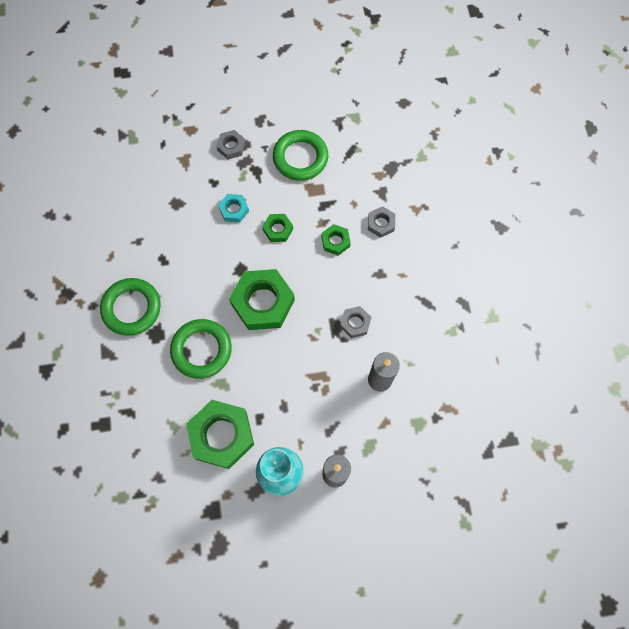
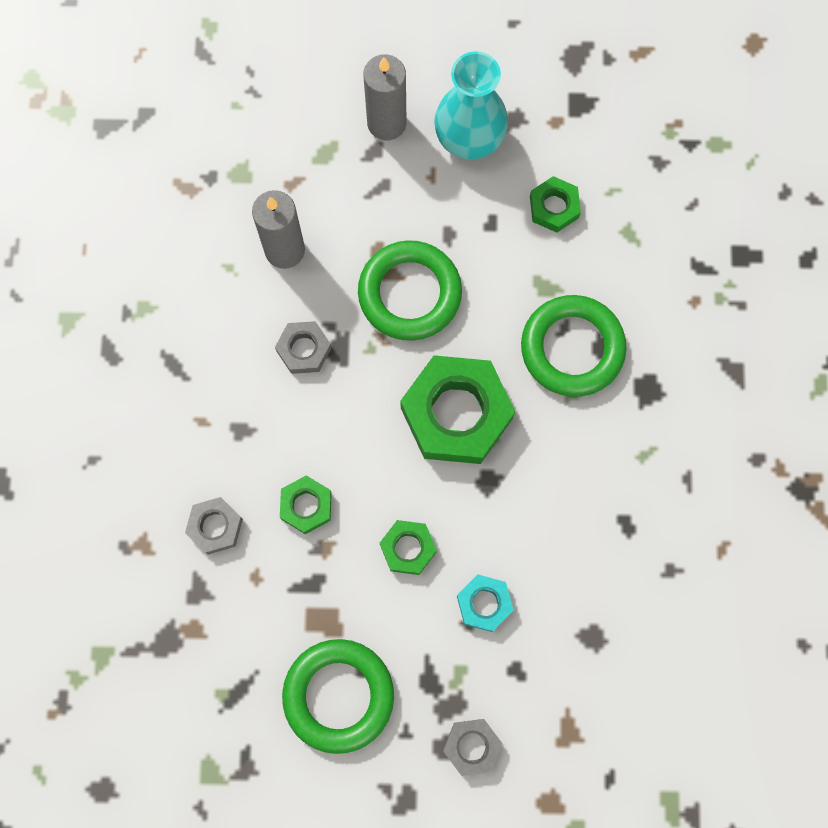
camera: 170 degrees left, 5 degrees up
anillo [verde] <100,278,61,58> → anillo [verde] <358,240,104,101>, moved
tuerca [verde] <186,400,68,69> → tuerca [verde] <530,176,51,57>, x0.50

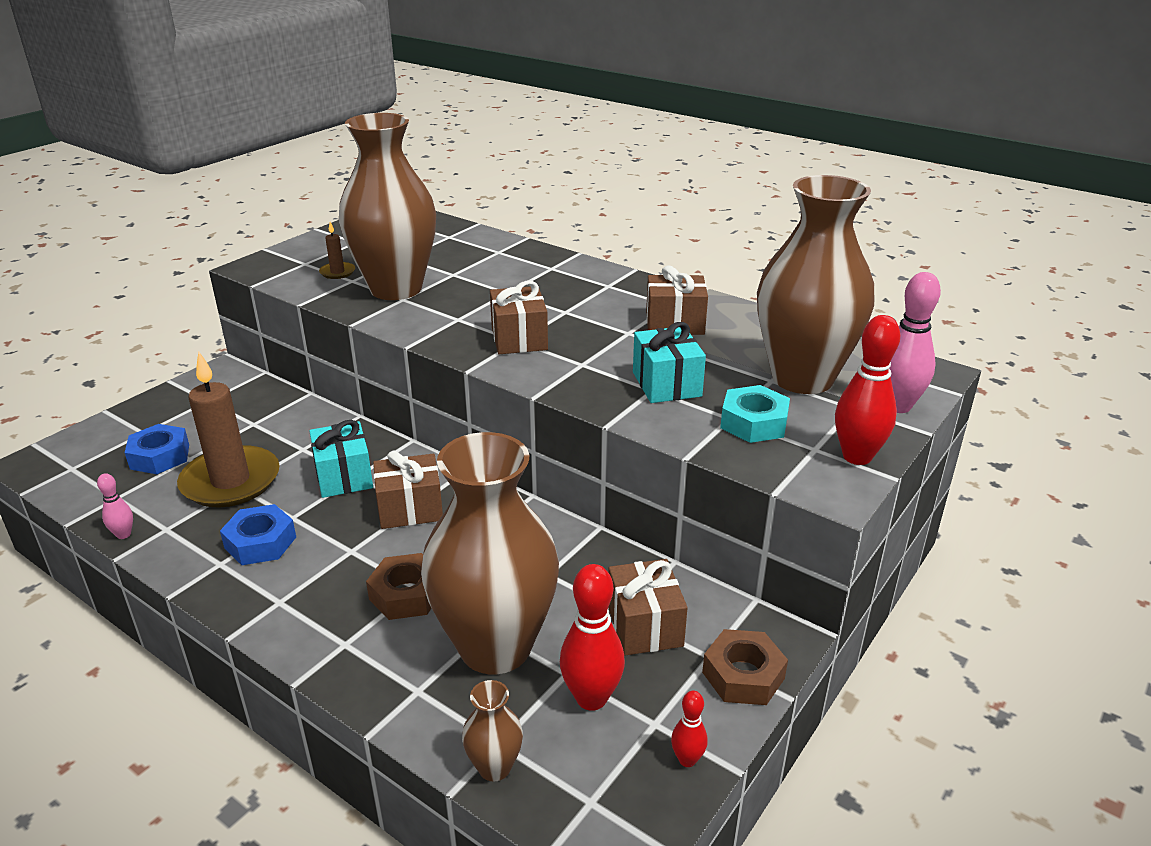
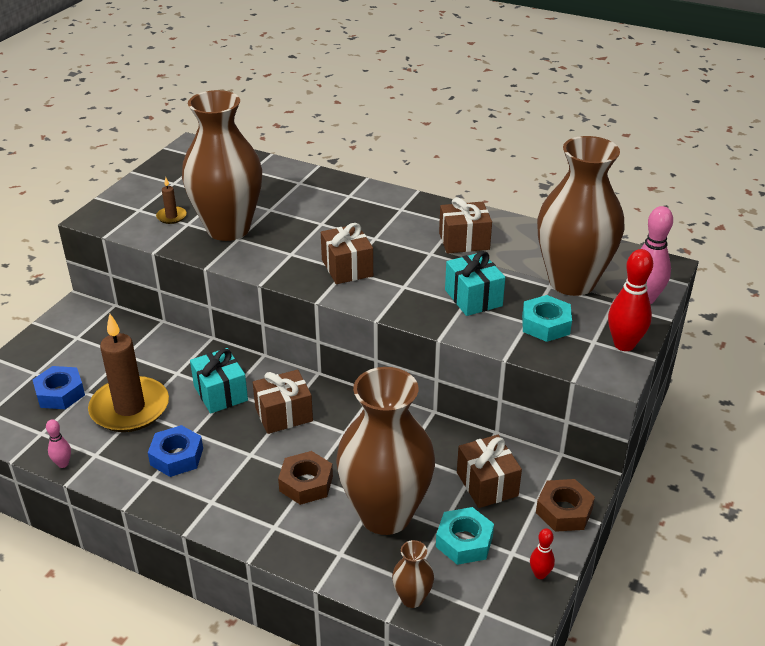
camera: 10 degrees left, 5 degrees up
bolo [rojo] <560,564,65,147> → tuerca [turquesa] <436,507,58,58>

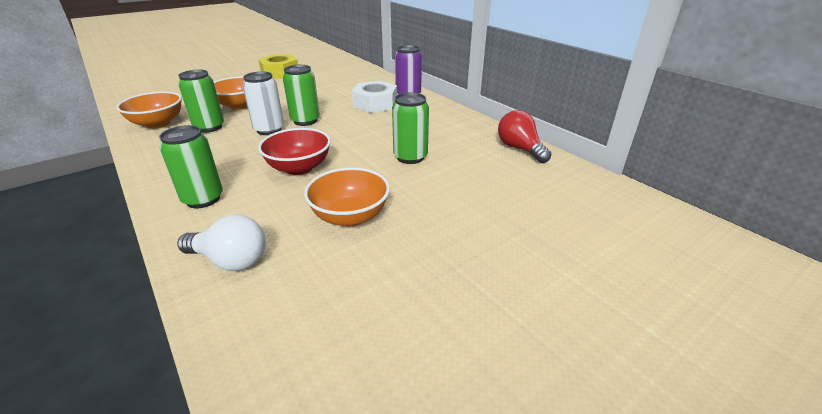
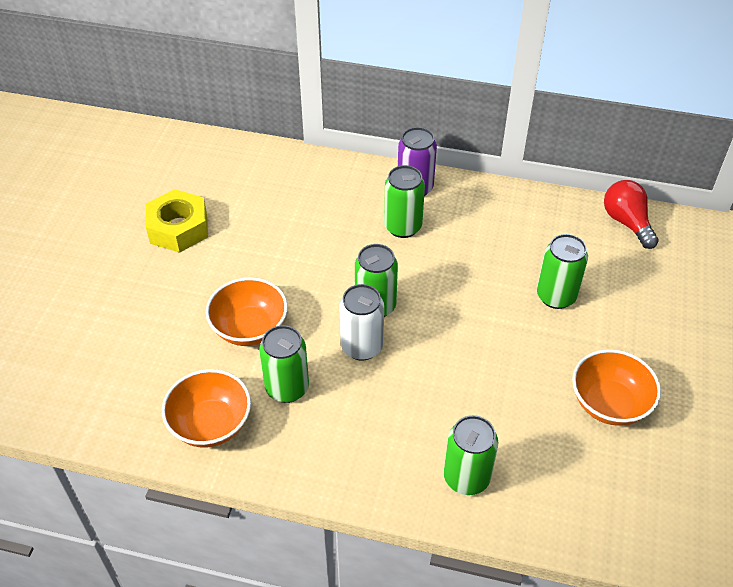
camera: 40 degrees left, 15 degrees up
tuerca [blanco] <352,81,45,32> → lata [verde] <384,165,41,73>
bombilla [rojo] <498,110,53,53> → bombilla [rojo] <604,180,55,69>, 45 degrees clockwise
cuenco [rojo] <258,128,73,47> → -
bombilla [blanco] <177,215,89,56> → -

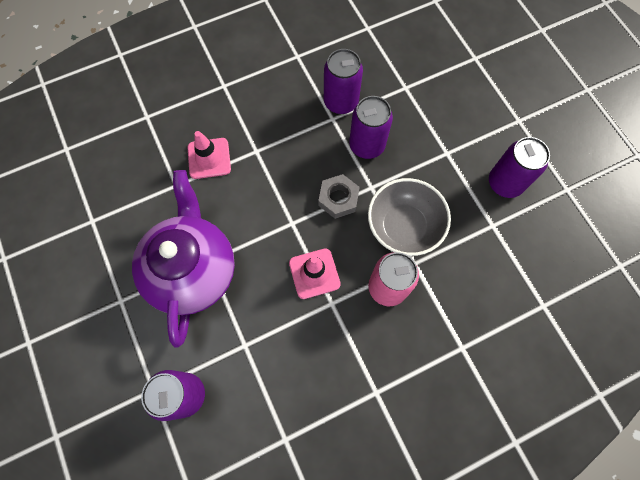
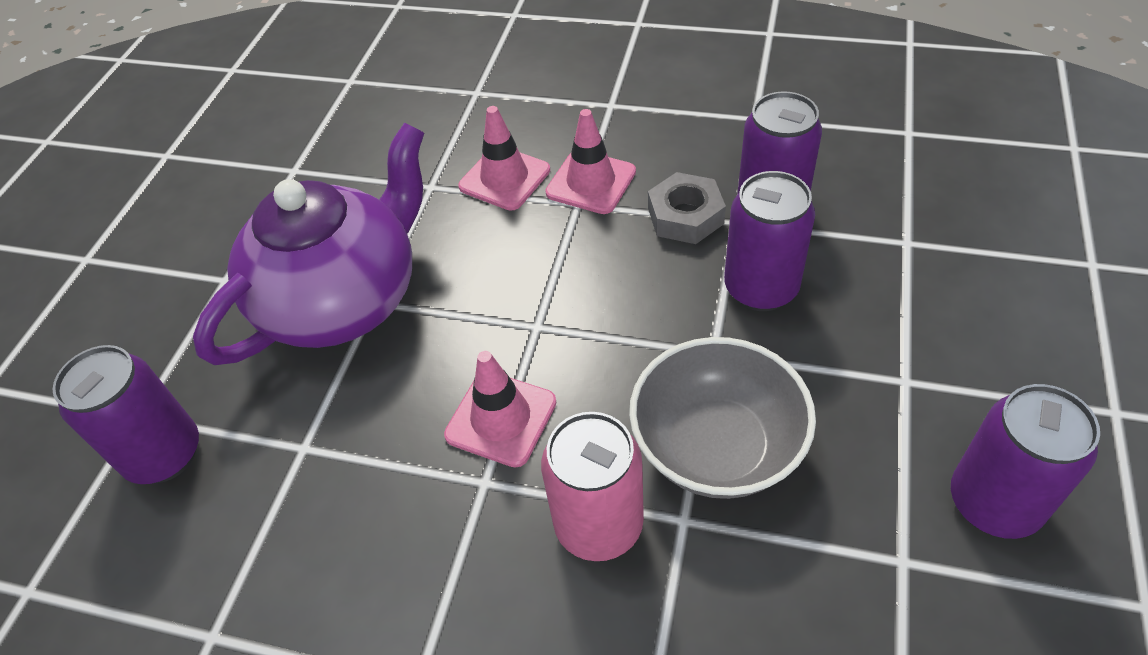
camera: 45 degrees right, 20 degrees down
tuerca [gris] <318,174,42,45> → tuerca [gris] <648,172,78,72>, moved
- → cono de tráfico [rosa] <545,109,91,105>

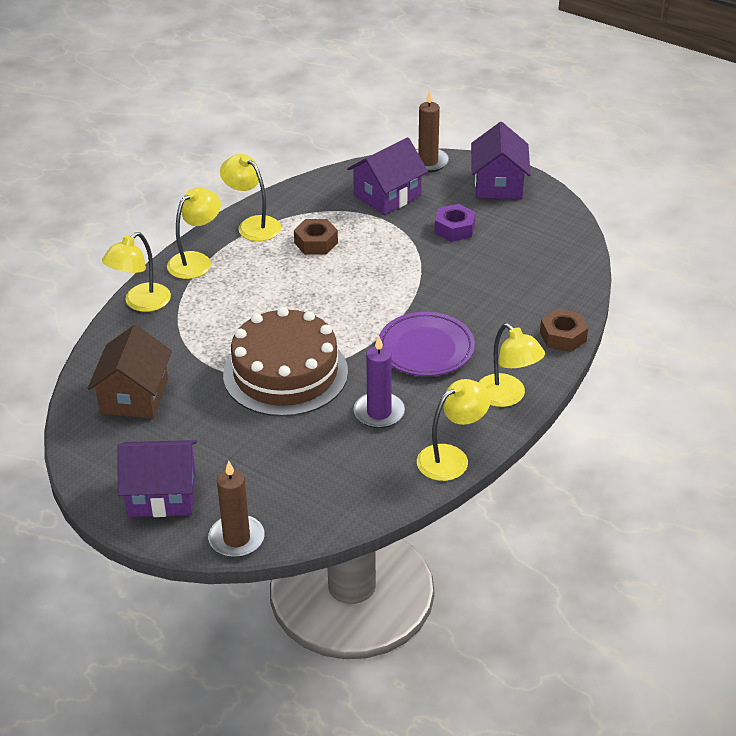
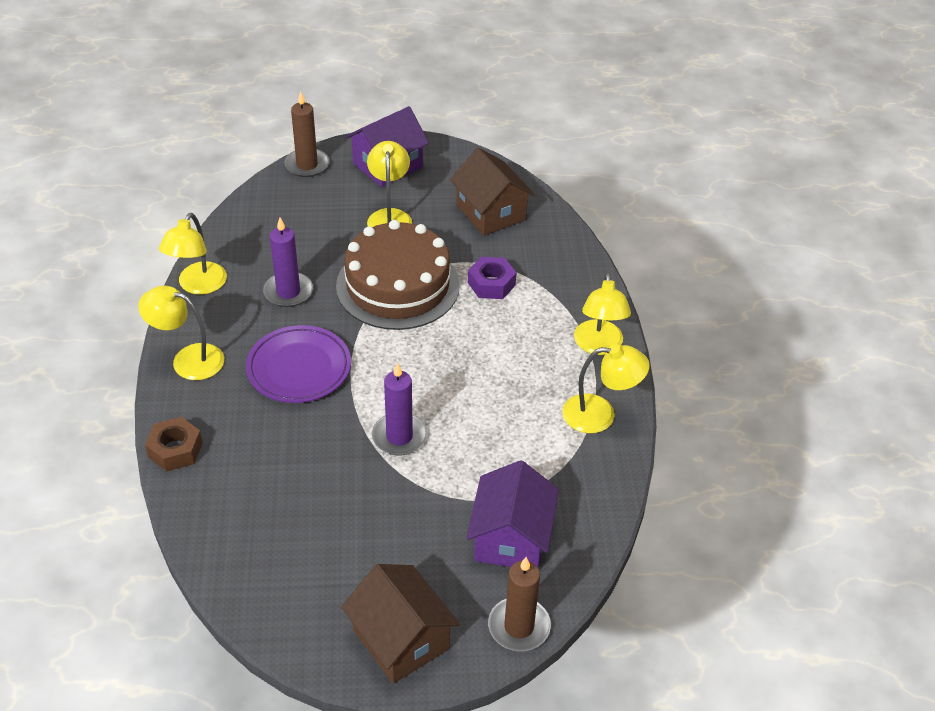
camera: 140 degrees right, 5 degrees up
casa [morado] <471,122,60,77> → casa [marrón] <341,564,119,120>
tuerca [morado] <435,204,41,38> → tuerca [morado] <468,257,48,42>, moved
tuerca [marrón] <294,219,44,36> → -
lámpara [amarillo] <102,232,69,80> → lámpara [amarillo] <367,141,45,86>, moved
- → vela [morado] <372,362,55,93>

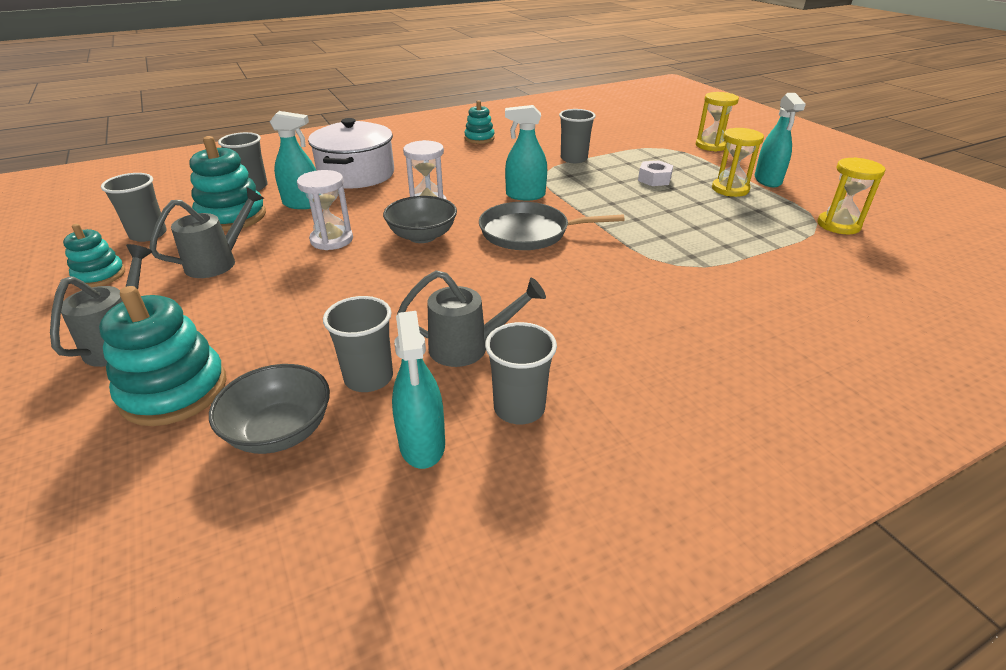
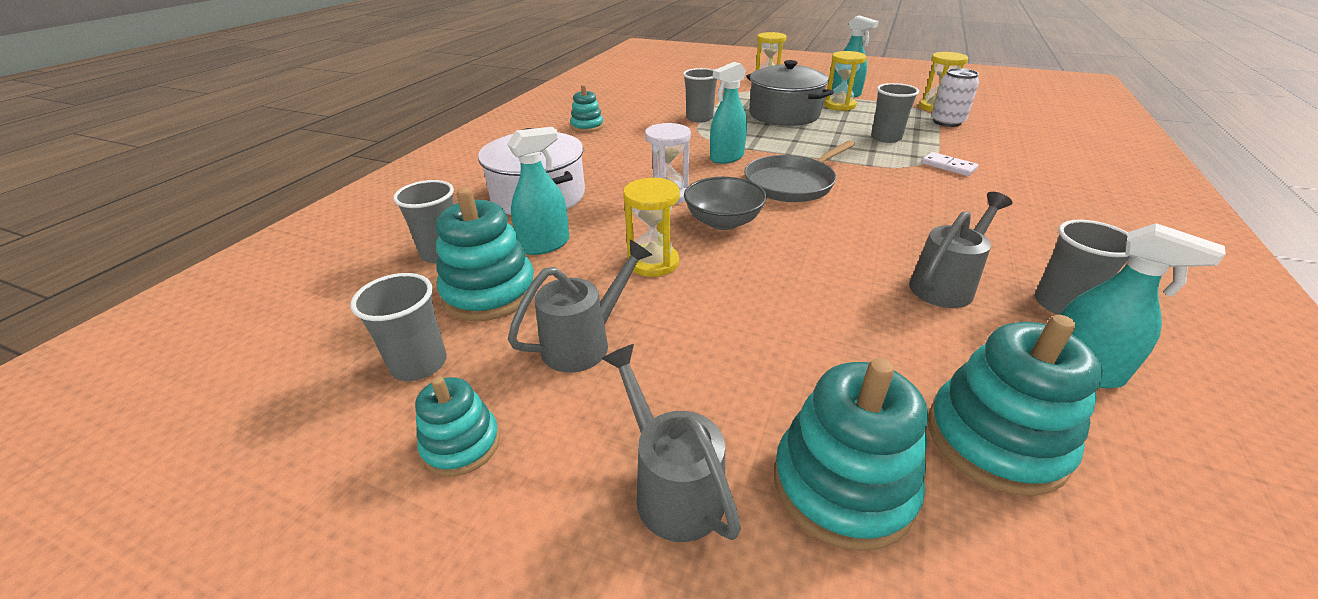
camera: 40 degrees left, 0 degrees up
tuerca [blanco] <638,160,35,26> → olla [gris] <746,60,88,66>
reloj de arena [blanco] <297,170,56,80> → reloj de arena [amarillo] <623,178,57,99>
regadera [gris] <149,187,116,91> → regadera [gris] <508,240,144,133>, 45 degrees clockwise
vaso [gris] <323,296,70,96> → vaso [gris] <871,83,48,60>, moved
cuenco [gris] <209,364,121,90> → juguete apilable [turquesa] <928,315,175,181>
- → lata [blanco] <931,68,48,59>
- → ficha de dominó [blanco] <922,152,56,24>

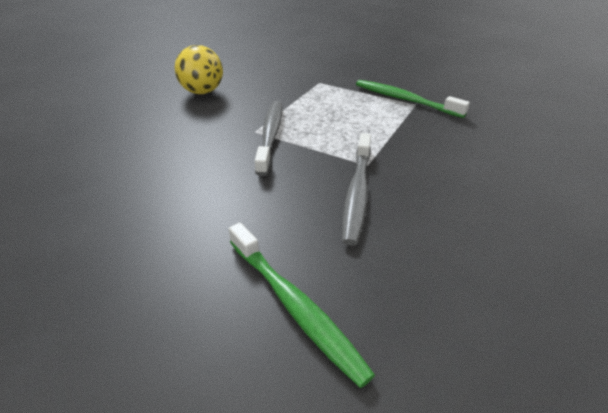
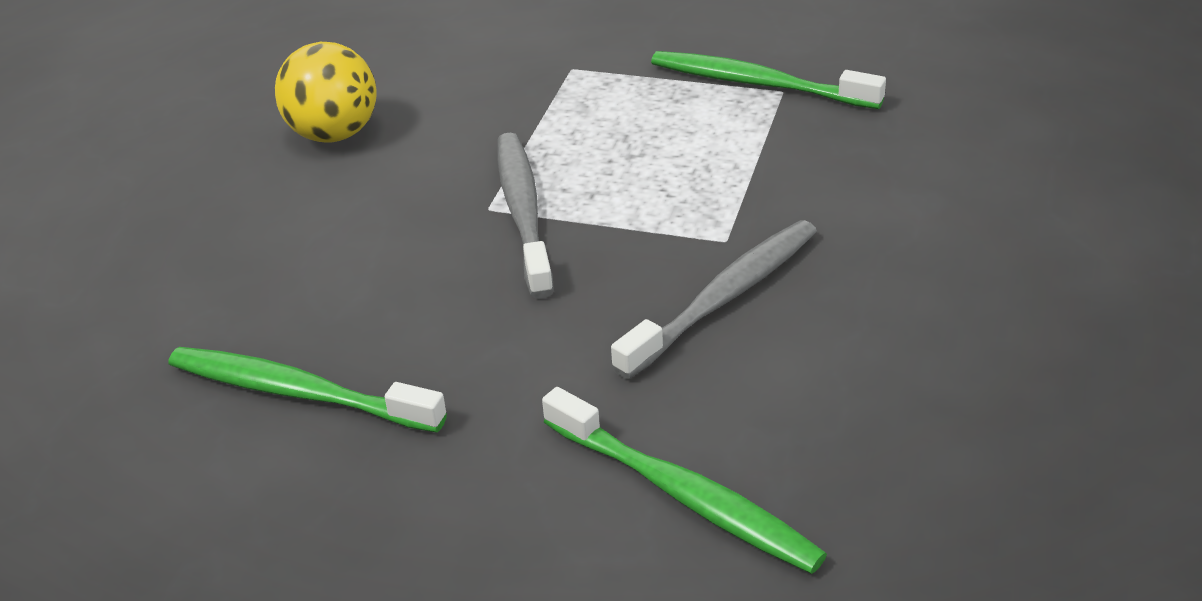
camera: 10 degrees left, 0 degrees up
cepillo de dientes [gris] <342,133,29,113> → cepillo de dientes [gris] <611,220,206,159>, 135 degrees counterclockwise
- → cepillo de dientes [verde] <168,347,279,86>

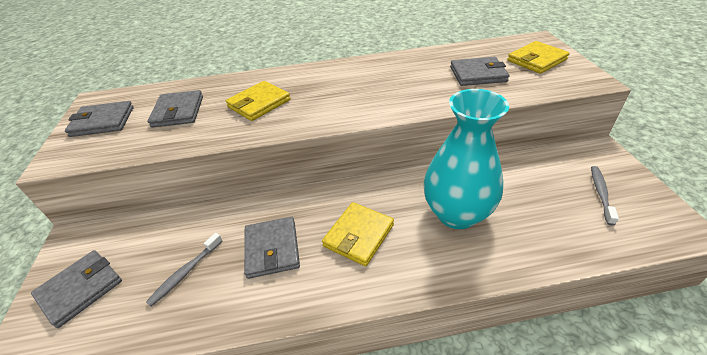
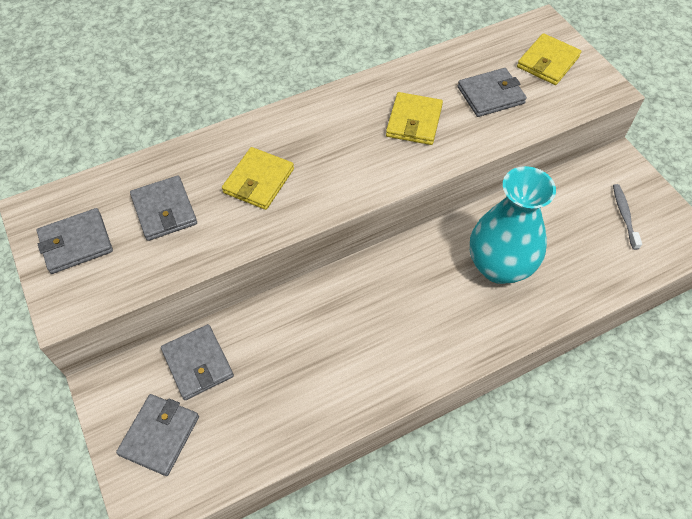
camera: 20 degrees left, 15 degrees up
cartera [amarillo] <322,202,72,64> → cartera [amarillo] <386,92,57,53>, moved
cartera [gris] <244,217,56,62> → cartera [gris] <161,324,73,76>, moved
cepillo de dientes [gris] <146,233,76,73> → -

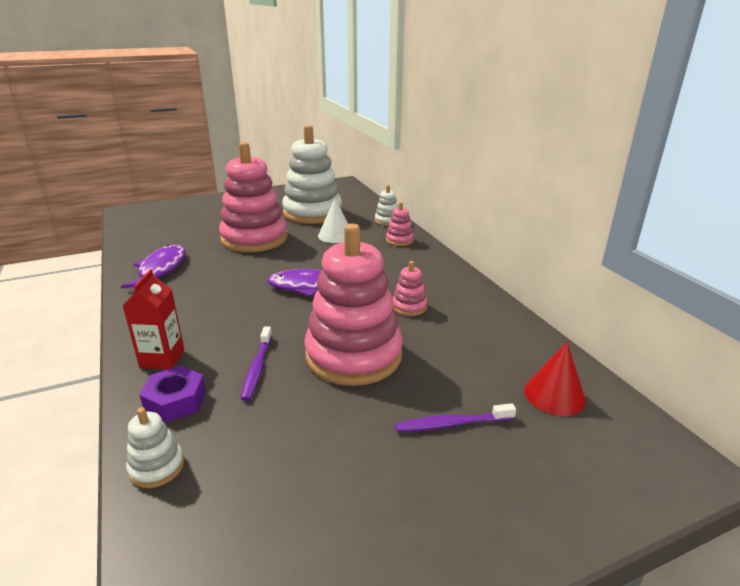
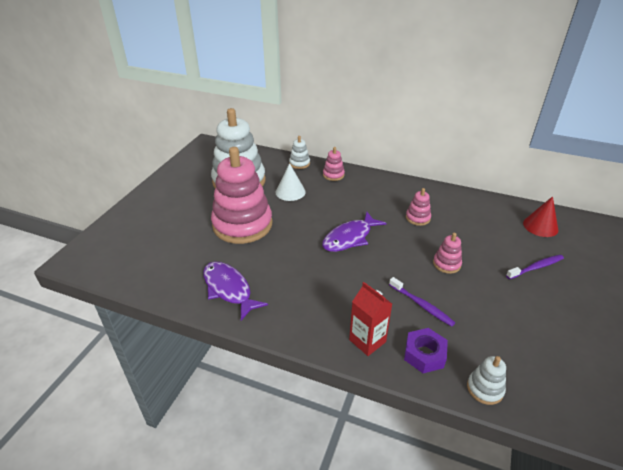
camera: 45 degrees left, 10 degrees up
juguete apilable [rosa] <304,224,99,162> → juguete apilable [rosa] <433,233,29,41>, x0.42
cepillo de dientes [morado] <395,403,121,29> → cepillo de dientes [morado] <506,255,58,24>, 150 degrees counterclockwise

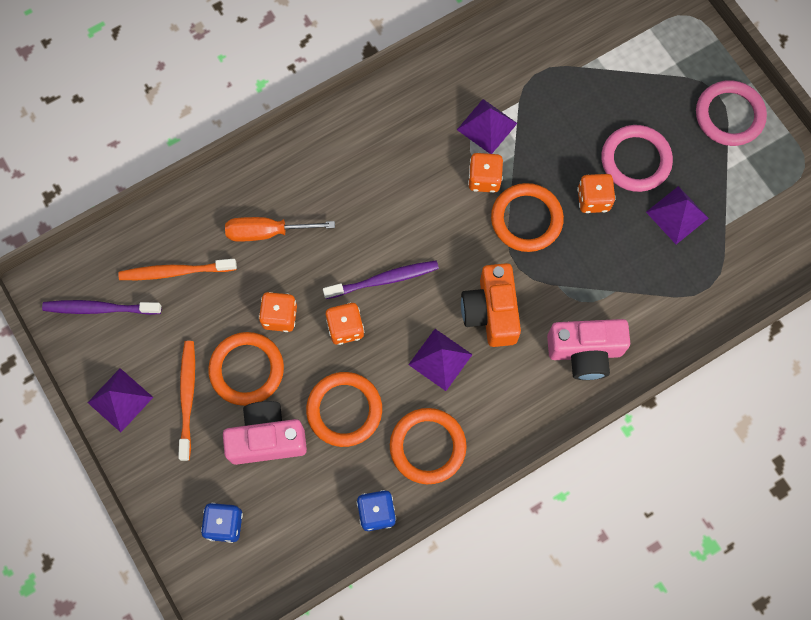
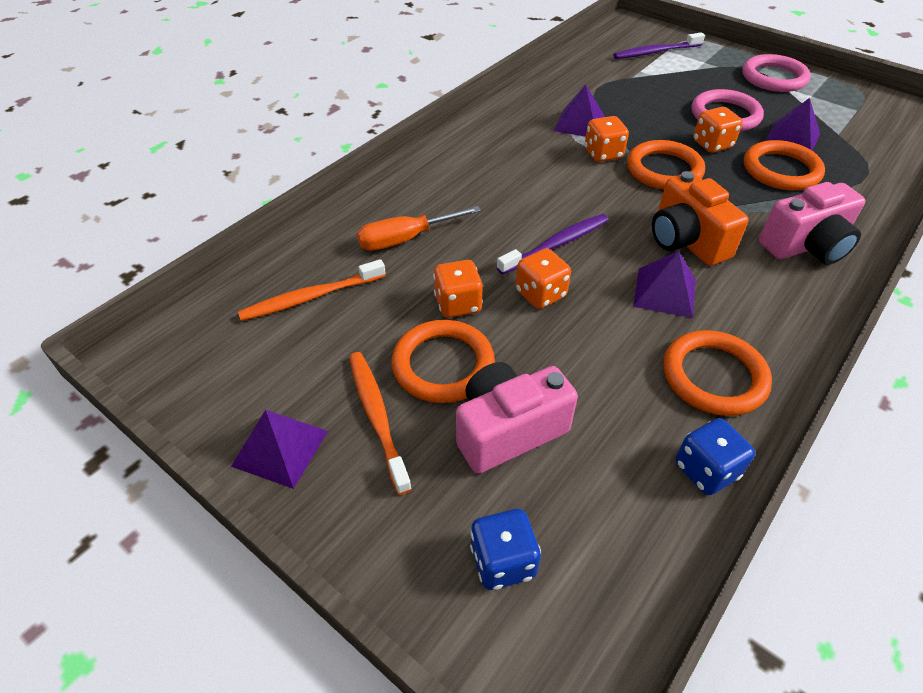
camera: 20 degrees left, 25 degrees down
cepillo de dientes [morado] <42,300,120,15> → cepillo de dientes [morado] <613,32,92,27>, moved
anillo [naranja] <306,372,76,75> → anillo [naranja] <744,140,81,50>, moved

